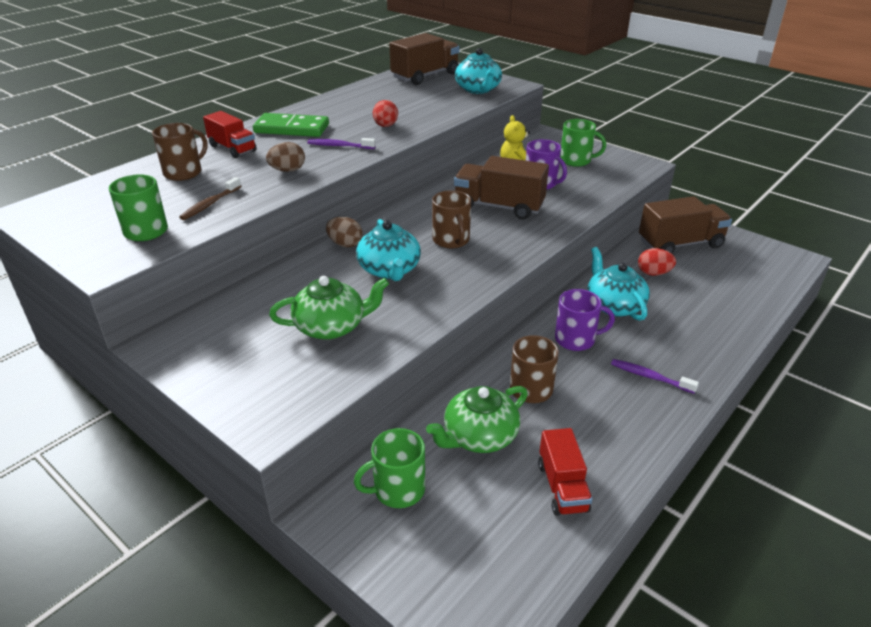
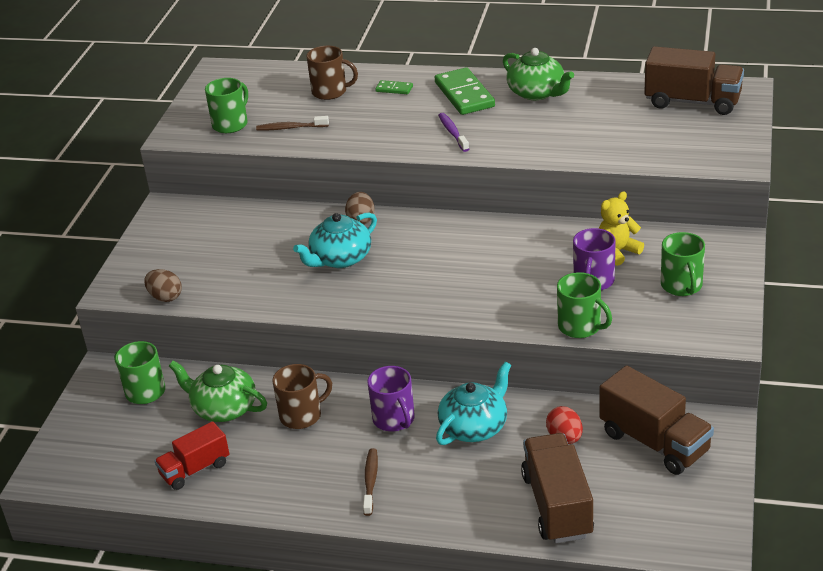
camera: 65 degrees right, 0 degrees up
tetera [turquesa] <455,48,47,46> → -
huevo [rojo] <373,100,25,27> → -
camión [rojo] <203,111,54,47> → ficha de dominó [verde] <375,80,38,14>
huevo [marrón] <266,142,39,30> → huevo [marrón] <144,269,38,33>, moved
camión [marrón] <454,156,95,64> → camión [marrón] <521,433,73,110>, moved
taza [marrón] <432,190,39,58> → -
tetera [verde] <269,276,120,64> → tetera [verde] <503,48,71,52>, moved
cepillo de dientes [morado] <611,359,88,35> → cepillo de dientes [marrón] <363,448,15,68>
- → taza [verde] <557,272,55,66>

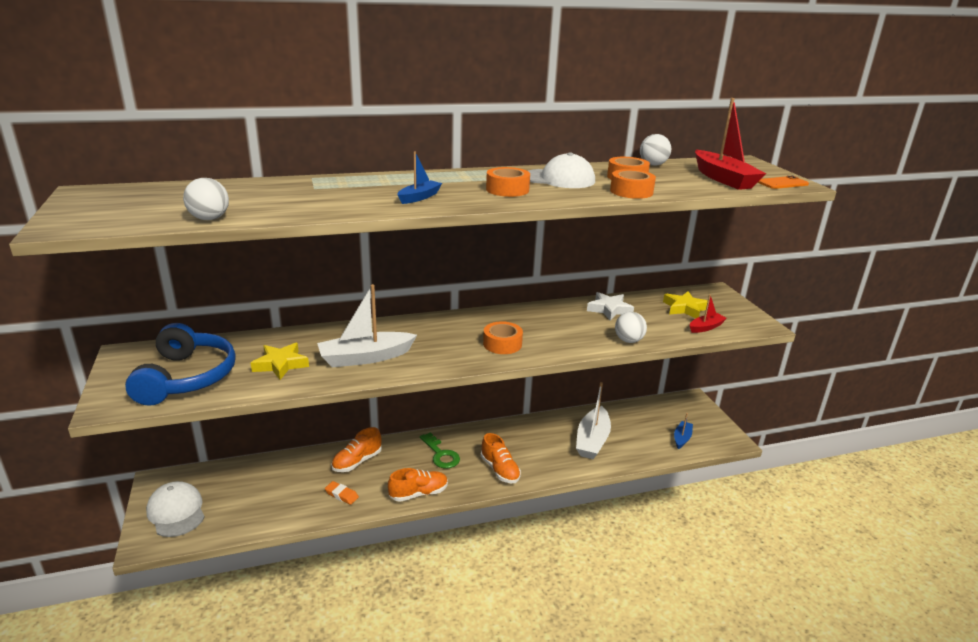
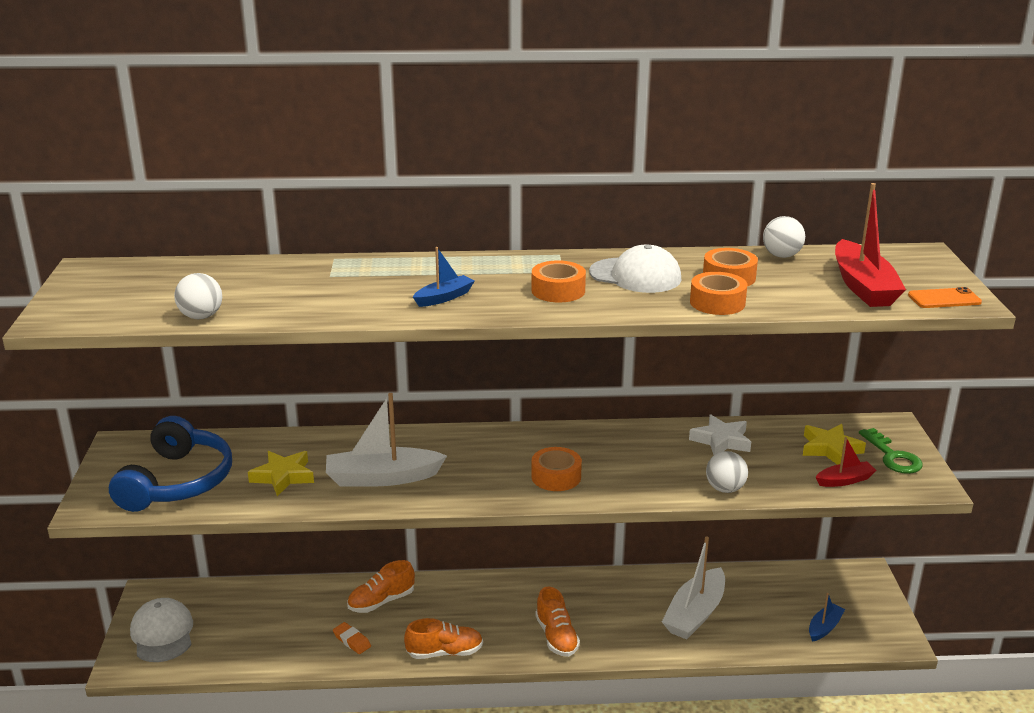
camera: 15 degrees right, 0 degrees up
llave [verde] <420,432,40,37> → llave [verde] <859,428,64,46>, moved

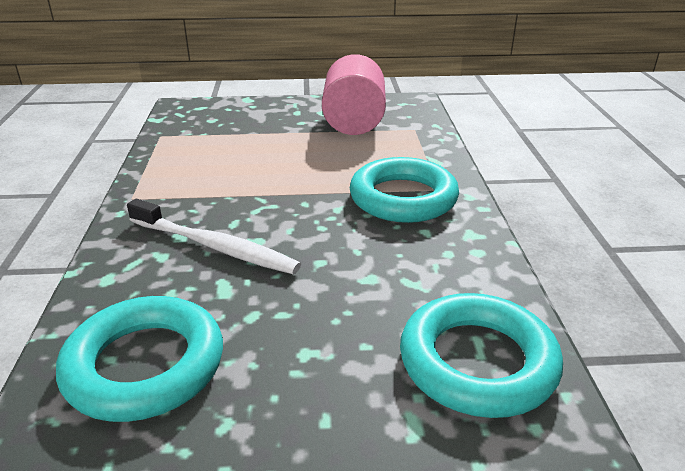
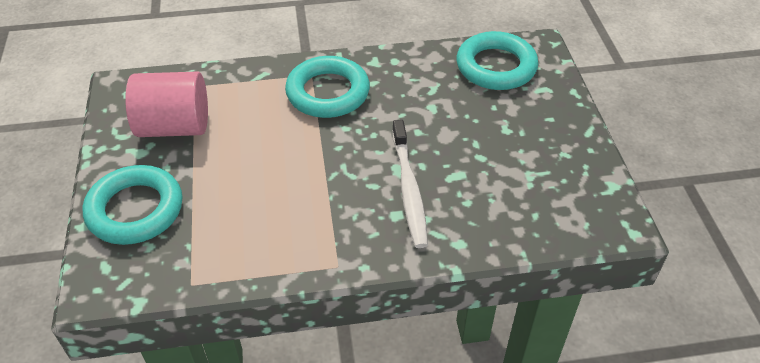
camera: 95 degrees left, 15 degrees up
cepillo de dientes [blanco] <127,199,174,75> → cepillo de dientes [blanco] <392,120,36,128>, 150 degrees clockwise
anillo [turquesa] <56,296,167,126> → anillo [turquesa] <83,165,99,80>, moved

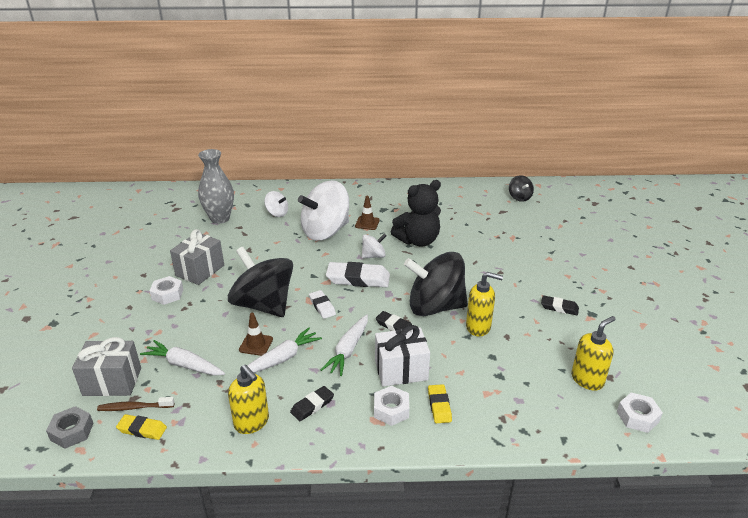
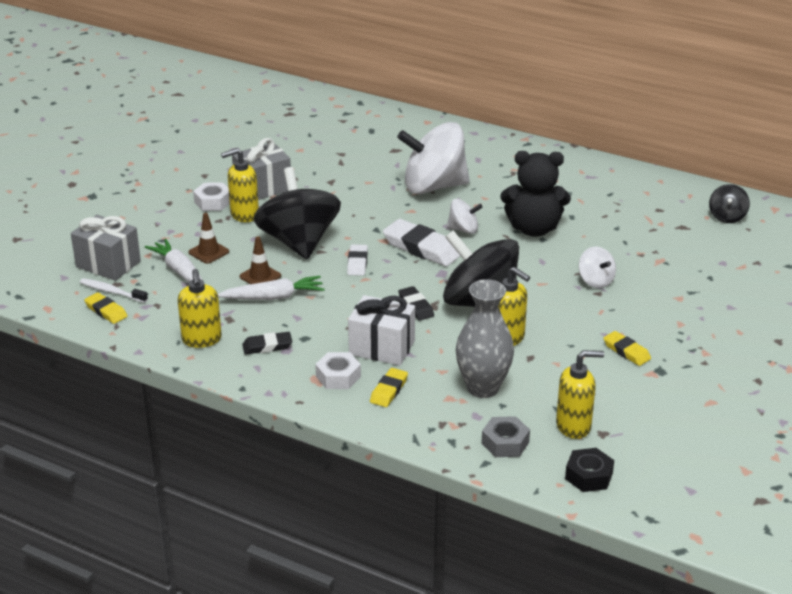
camera: 30 degrees right, 0 degrees up
florero [gris] <198,149,36,75> → florero [gris] <456,279,58,119>, moved
peonza [blanco] <264,191,24,26> → peonza [blanco] <579,246,37,42>, moved
cono de tráfico [marrón] <355,196,25,34> → cono de tráfico [marrón] <188,213,41,51>, moved
goma de borrar [negro] <541,295,38,20> → goma de borrar [amarillo] <604,331,47,35>
zanahoria [blanco] <321,314,47,62> → -
tuerca [blanco] <617,392,46,41> → tuerca [negro] <565,448,49,44>
cepillo de dientes [marrón] <97,397,78,14> → cepillo de dientes [blanco] <80,278,68,25>
tuerca [gris] <46,406,48,43> → tuerca [gris] <481,416,49,41>, moved
- → dispensador de jabón [amarillo] <221,148,38,74>

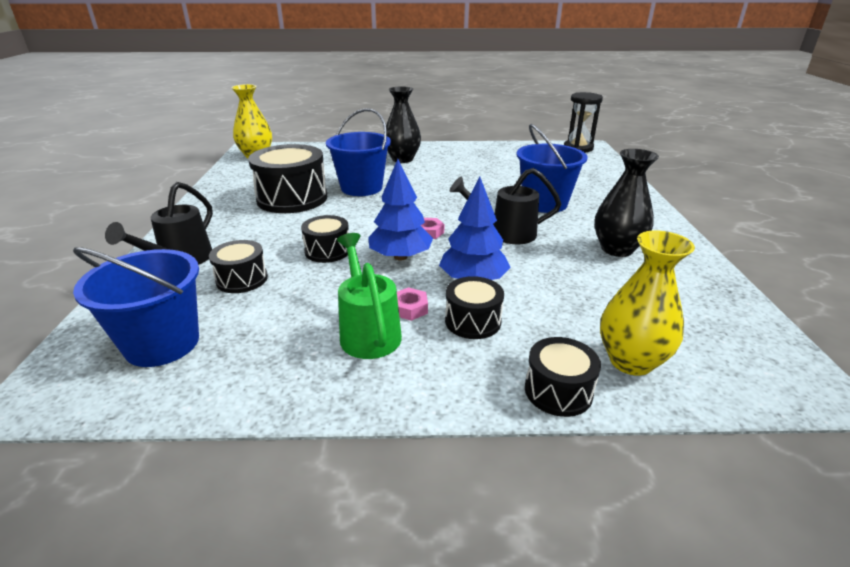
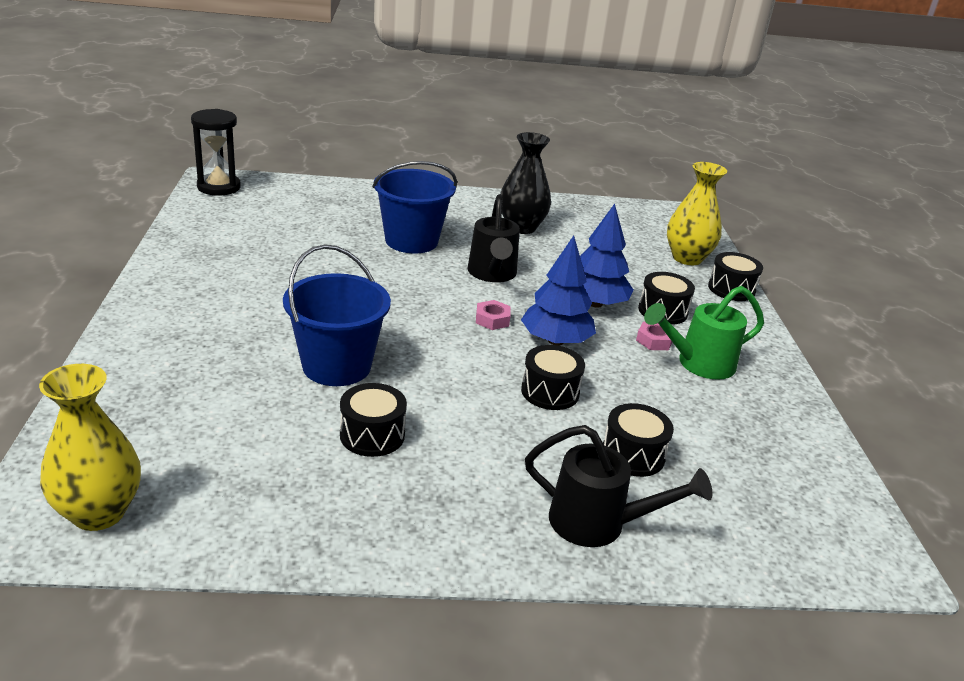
camera: 95 degrees left, 0 degrees up
florero [negro] <386,86,35,77> → -
tambor [negro] <248,144,79,69> → tambor [negro] <340,383,67,74>, x0.54
balde [azul] <73,247,126,120> → -

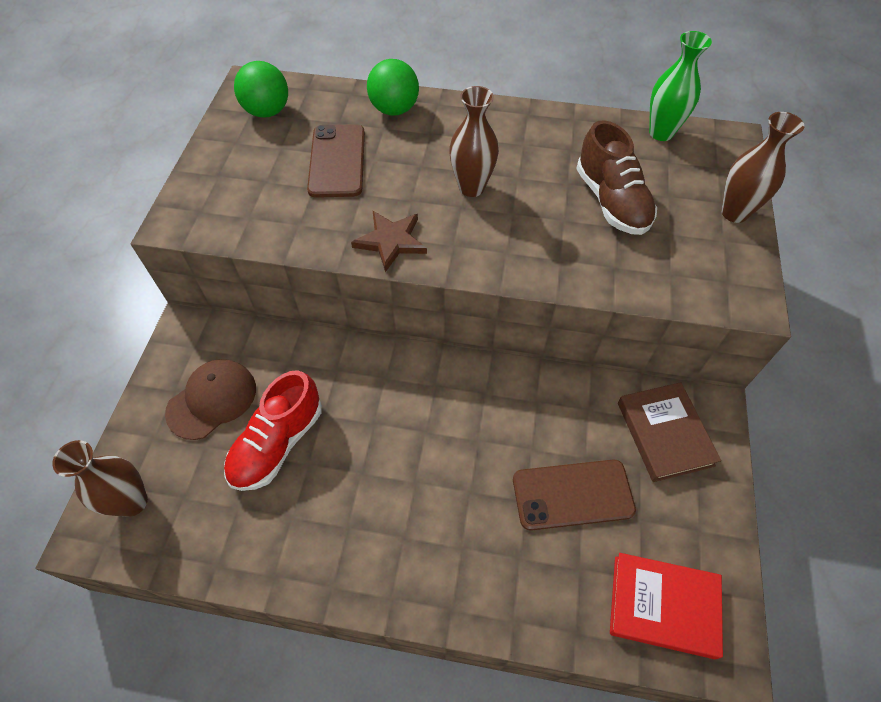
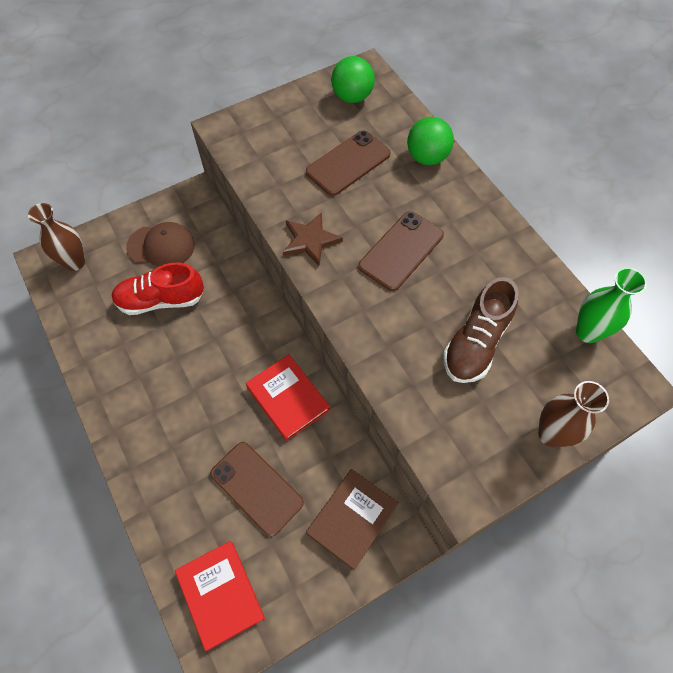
camera: 50 degrees right, 5 degrees up
florero [marrón] <449,86,50,111> → móvil [marrón] <358,211,86,80>
- → libro [rojo] <246,354,84,87>

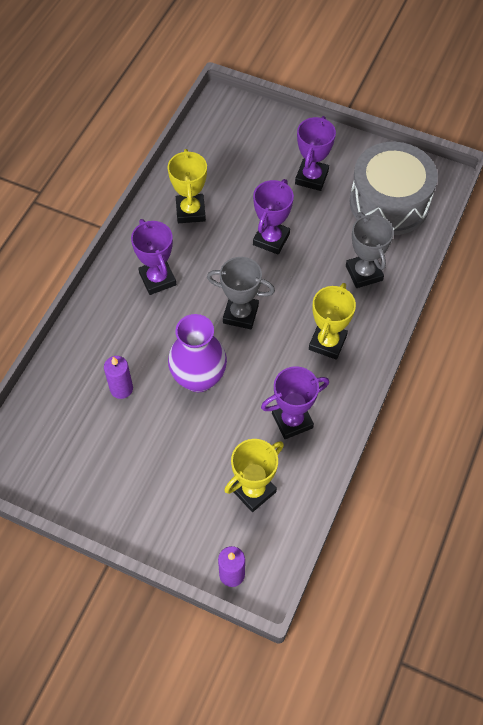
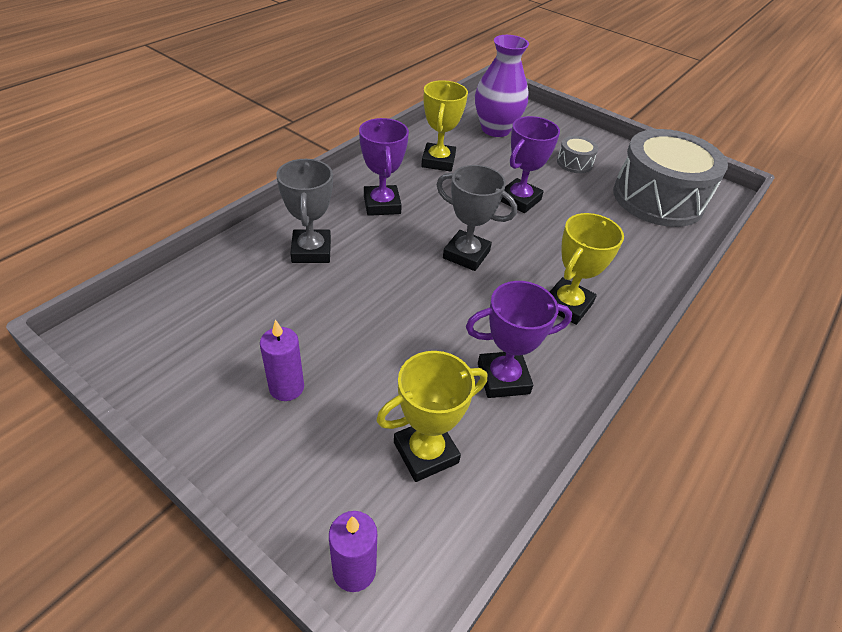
camera: 10 degrees right, 15 degrees down
trofeo [morado] <295,116,41,75> → tambor [gris] <557,136,41,37>
trofeo [gris] <346,212,48,76> → trofeo [gris] <276,159,57,104>, moved
florero [morado] <168,314,59,78> → florero [morado] <475,35,54,102>, moved
vela [morado] <104,356,29,43> → vela [morado] <260,320,44,81>, moved

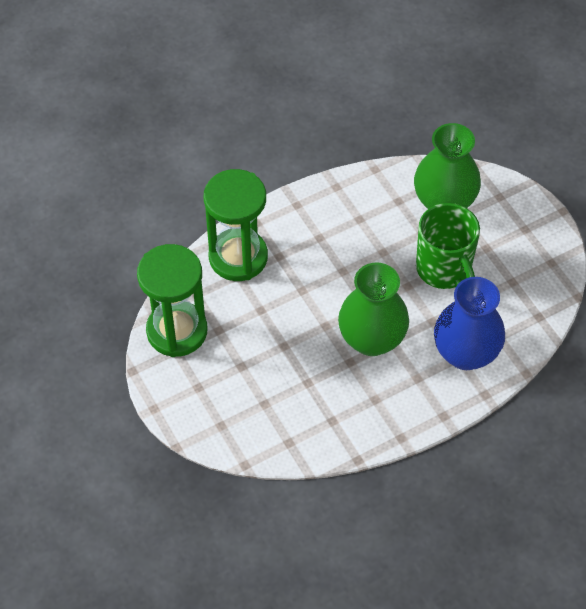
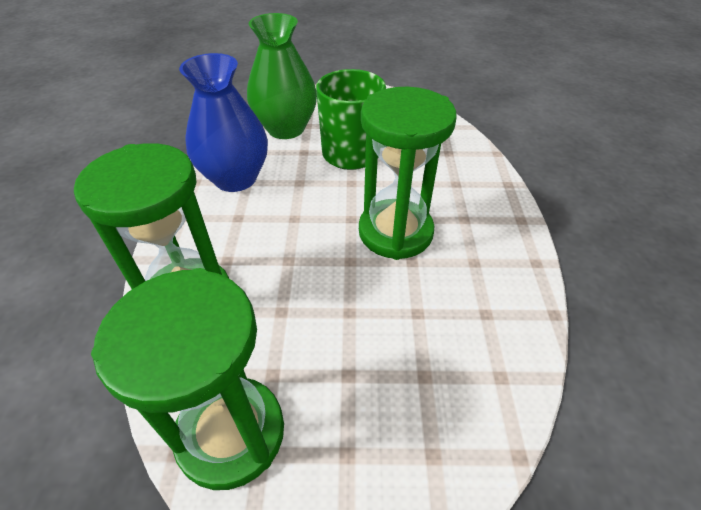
camera: 60 degrees left, 10 degrees down
florero [verde] <338,262,71,94> → reloj de arena [verde] <359,87,98,173>
florero [azul] <434,277,71,93> → florero [azul] <179,53,89,139>, moved

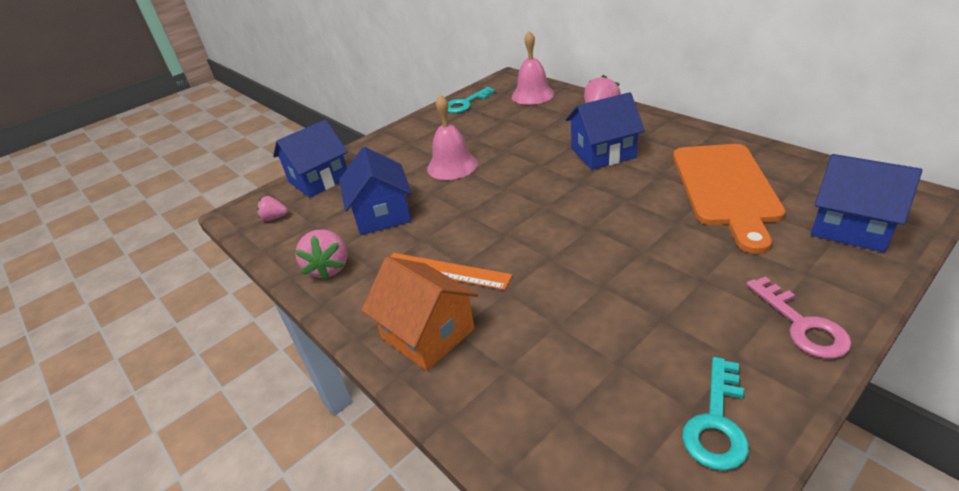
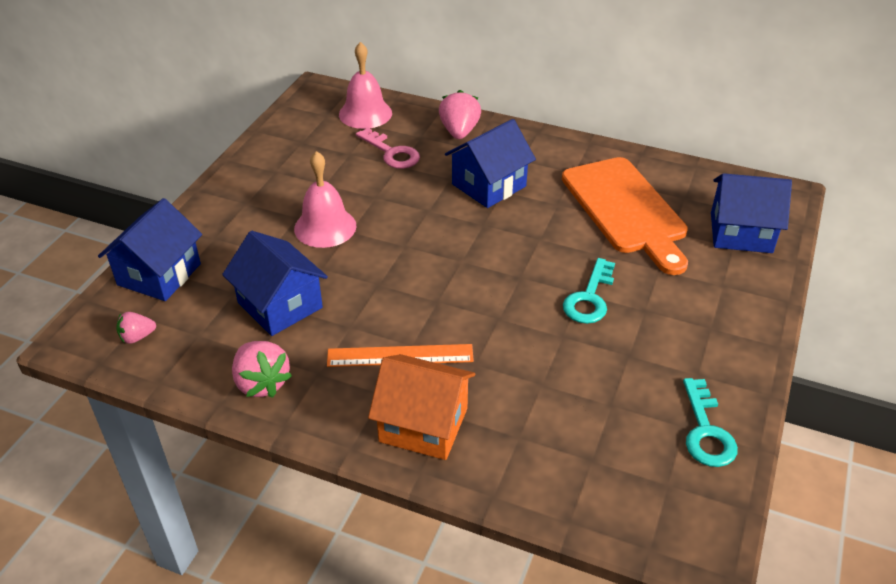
camera: 30 degrees left, 5 degrees up
llave [turquesa] <448,87,47,26> → llave [turquesa] <563,258,52,66>, moved
llave [rosa] <746,276,106,83> → llave [rosa] <356,128,64,41>, moved

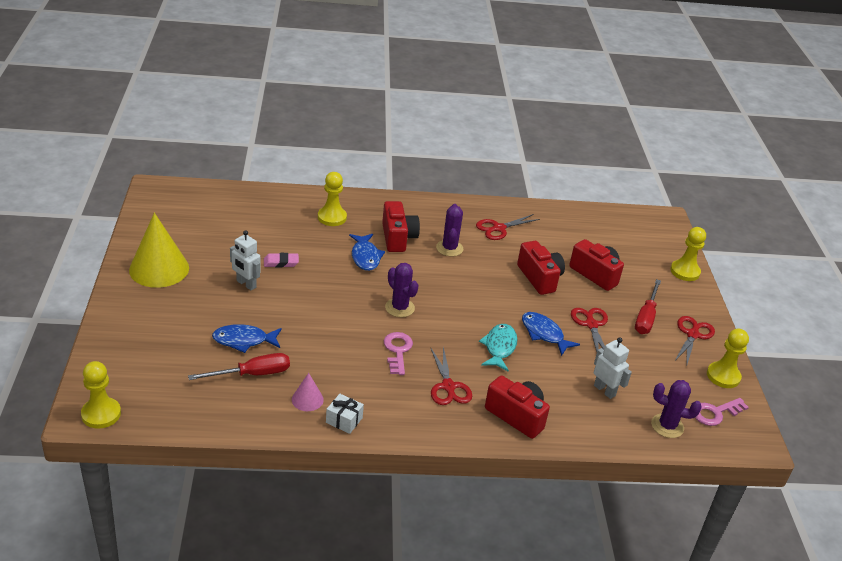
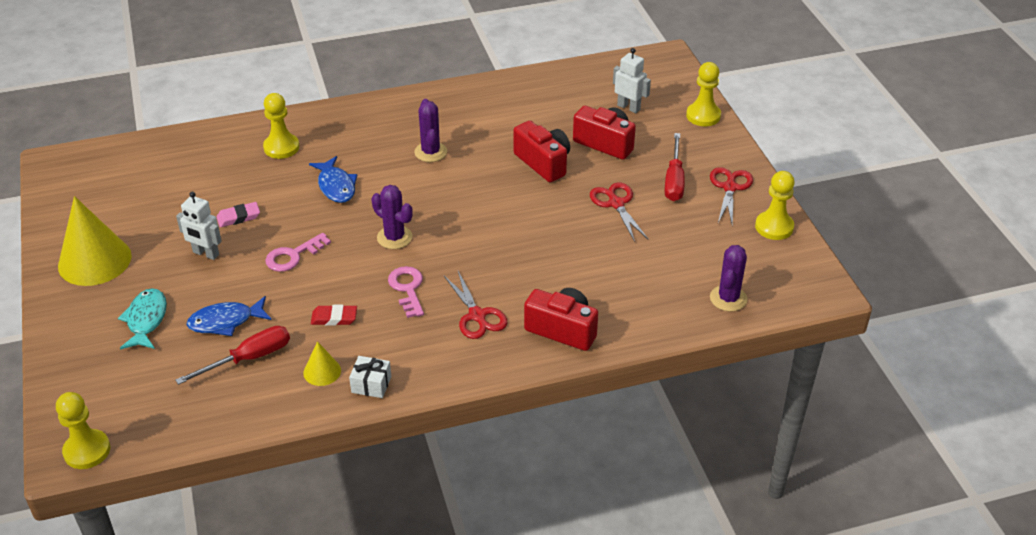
camera: 10 degrees left, 5 degrees up
cámara [rojo] <382,201,38,51> → -
tijeras [rojo] <476,214,64,26> → -
pez [azul] <522,312,58,44> → -
pez [turquesa] <479,324,38,48> → pez [turquesa] <118,288,49,61>, moved
robot [blanco] <594,337,38,62> → robot [blanco] <613,48,38,65>, moved
cono [rosa] <292,373,32,38> → cono [amarillo] <303,341,38,45>
cactus [morado] <651,380,51,58> → cactus [morado] <710,245,37,67>, 75 degrees counterclockwise
llave [rosa] <695,398,54,28> → llave [rosa] <265,233,66,39>, moved
- → goma de borrar [rojo] <311,305,46,21>

